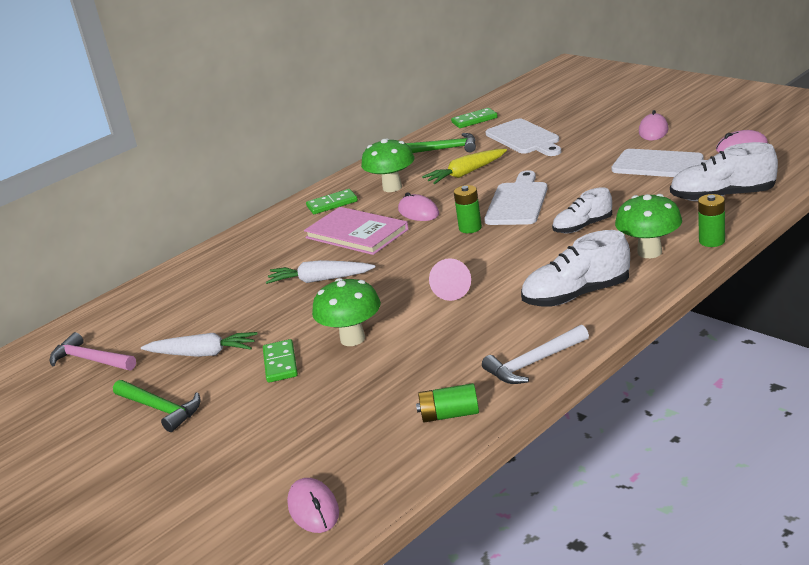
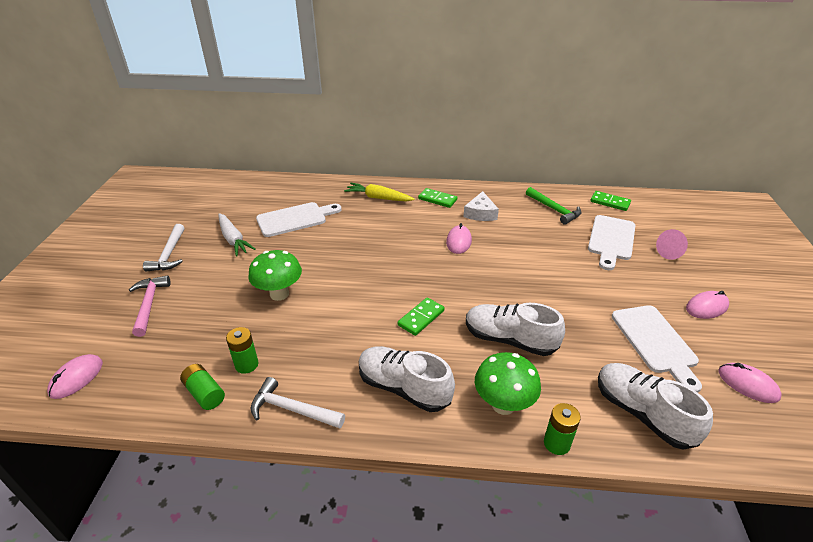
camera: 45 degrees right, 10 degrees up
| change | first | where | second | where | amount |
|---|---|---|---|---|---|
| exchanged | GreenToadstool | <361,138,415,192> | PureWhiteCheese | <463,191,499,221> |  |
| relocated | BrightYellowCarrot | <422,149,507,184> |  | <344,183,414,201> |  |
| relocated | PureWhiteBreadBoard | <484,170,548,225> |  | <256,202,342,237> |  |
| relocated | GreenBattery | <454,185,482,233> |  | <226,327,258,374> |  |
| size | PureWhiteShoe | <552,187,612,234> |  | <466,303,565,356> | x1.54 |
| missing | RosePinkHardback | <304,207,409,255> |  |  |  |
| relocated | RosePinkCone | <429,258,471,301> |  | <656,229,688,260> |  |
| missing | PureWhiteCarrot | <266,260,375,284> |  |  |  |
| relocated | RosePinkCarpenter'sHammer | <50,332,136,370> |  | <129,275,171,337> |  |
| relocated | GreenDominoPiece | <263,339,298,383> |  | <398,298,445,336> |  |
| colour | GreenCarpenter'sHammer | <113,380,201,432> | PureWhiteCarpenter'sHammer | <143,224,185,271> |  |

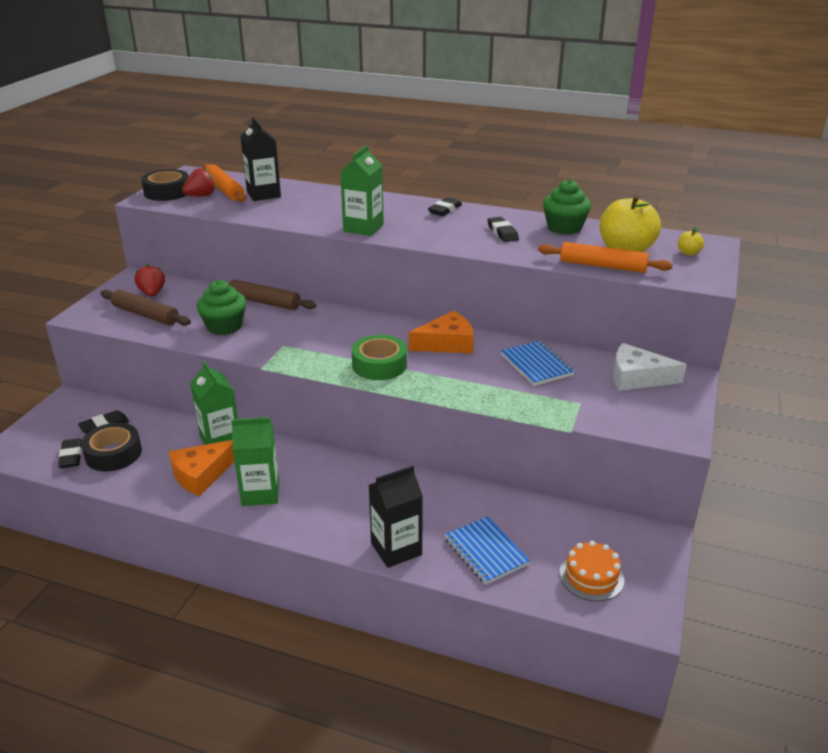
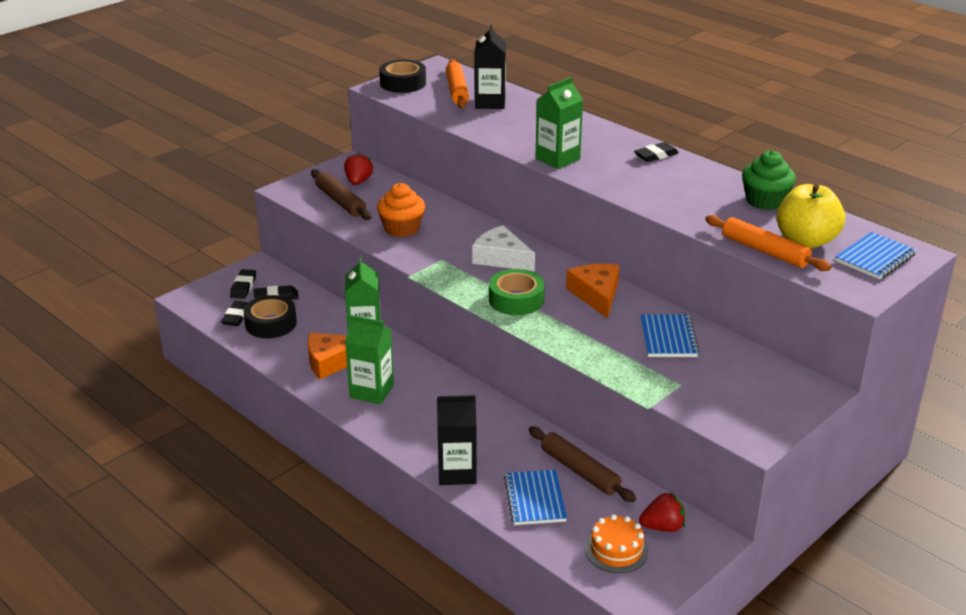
camera: 25 degrees right, 0 degrees up
| change | first | where | second | where | amount |
|---|---|---|---|---|---|
| relocated | CrimsonBerry | <182,167,216,196> |  | <639,493,685,532> |  |
| relocated | BlackEraser | <487,217,519,242> |  | <230,269,256,299> |  |
| exchanged | BrightYellowApple | <678,226,704,256> | BlueNotebook | <835,232,917,279> |  |
| relocated | RussetDoughRoller | <229,279,316,310> |  | <529,427,636,502> |  |
| colour | GreenFairyCake | <197,280,246,335> | BrightOrangeFairyCake | <377,183,425,237> |  |
| spun | BrightOrangeCheese | <409,311,474,353> |  | <566,264,619,319> | 105 degrees counterclockwise |
| relocated | PureWhiteCheese | <613,343,687,391> |  | <472,225,535,271> |  |

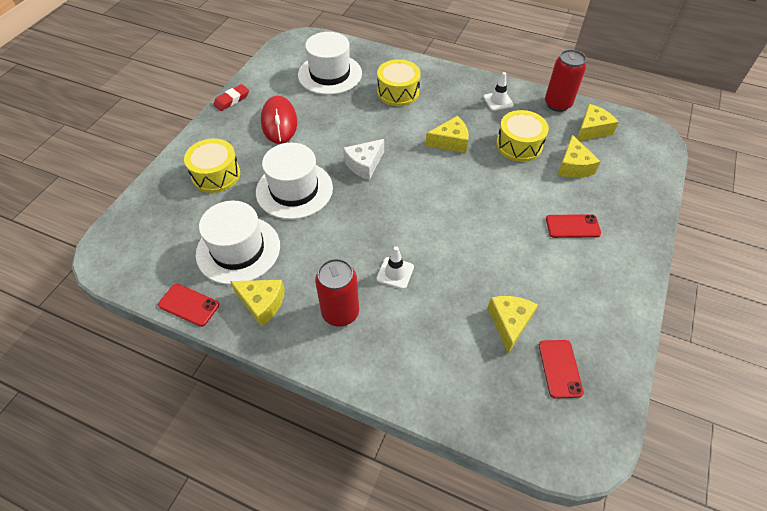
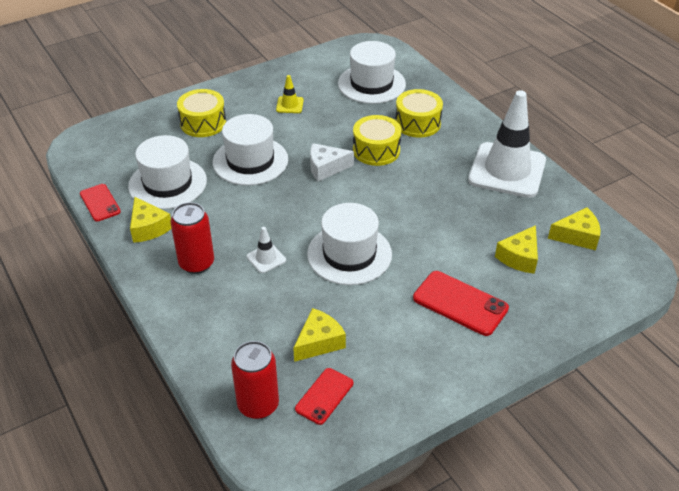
camera: 35 degrees right, 10 degrees down
| change | first | where | second | where | amount |
|---|---|---|---|---|---|
| relocated | CrimsonCan | <545,49,587,112> |  | <231,341,279,419> |  |
| size | PureWhiteSafetyCone | <483,72,514,111> |  | <468,90,546,198> | x2.45 |
| missing | CrimsonEraser | <213,84,249,111> |  |  |  |
| exchanged | CrimsonComputerMouse | <261,96,297,144> | BrightYellowSafetyCone | <276,75,304,113> |  |
| relocated | BrightYellowDrum | <496,110,549,162> |  | <353,115,401,166> |  |
| missing | BrightYellowCheese | <425,116,469,153> |  |  |  |
| size | CrimsonSmartphone | <546,214,601,238> |  | <413,271,509,336> | x1.56 |
| appeared |  |  | PureWhiteHat | <307,203,392,285> |  |

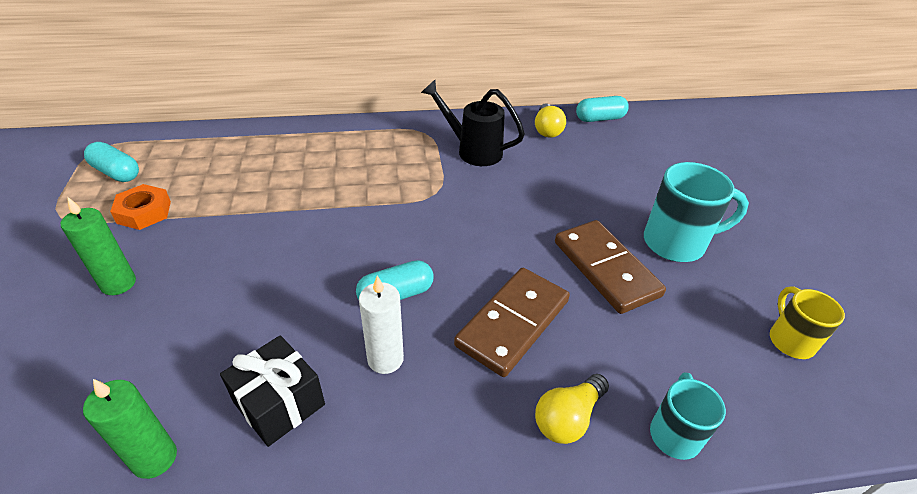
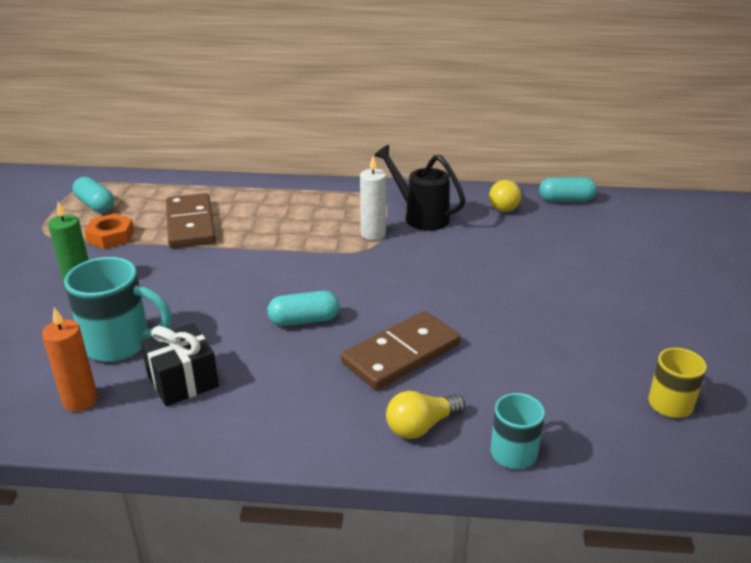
camera: 15 degrees right, 10 degrees down
| change | first | where | second | where | amount |
|---|---|---|---|---|---|
| relocated | AquaCoffeeMug | <644,162,749,262> |  | <64,257,172,362> |  |
| relocated | RussetDominoPiece | <555,220,666,314> |  | <166,193,216,248> |  |
| relocated | PureWhiteWaxCandle | <359,275,404,374> |  | <360,156,386,240> |  |
| colour | GreenWaxCandle | <83,379,177,479> | BrightOrangeWaxCandle | <42,307,98,412> |  |

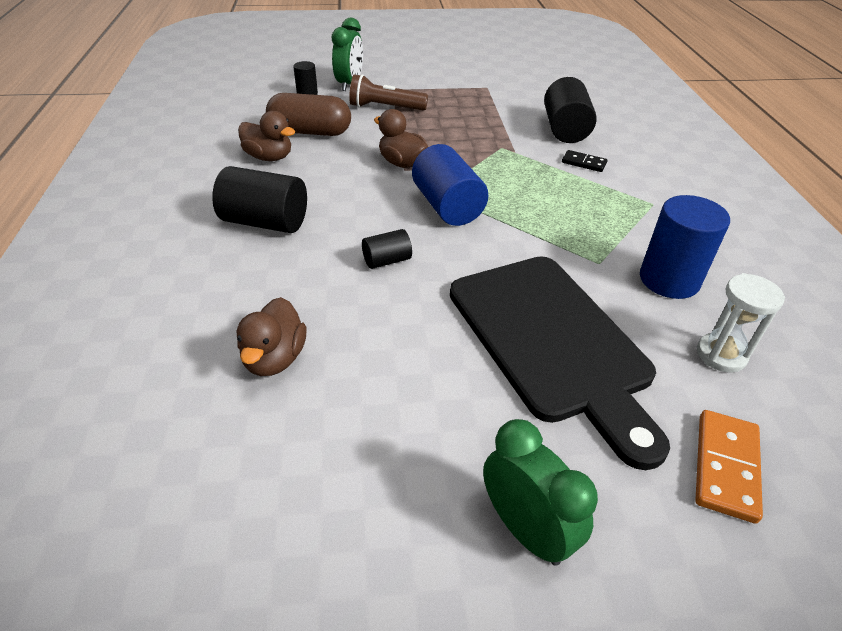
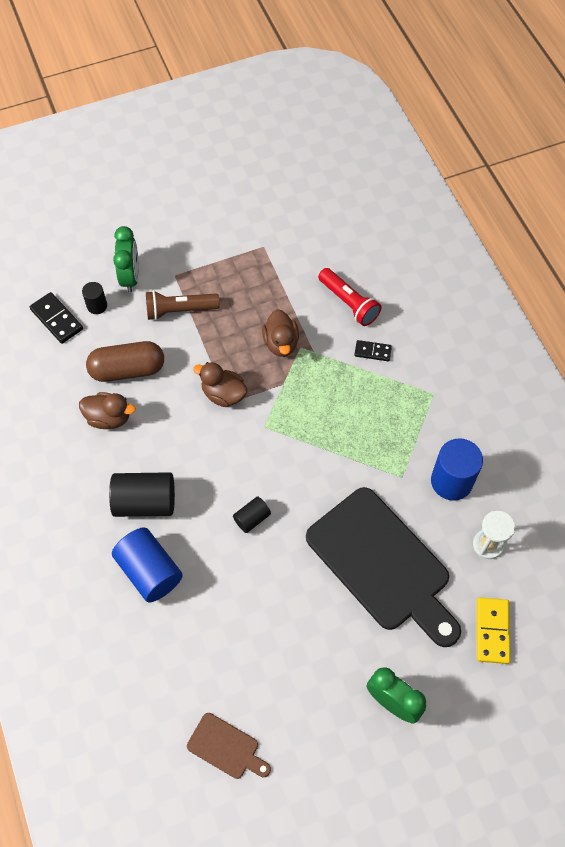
camera: 15 degrees left, 20 degrees up
| change | first | where | second | where | amount |
|---|---|---|---|---|---|
| exchanged | BlackSolidCylinder | <544,77,596,143> | CrimsonFlashlight | <318,268,382,326> |  |
| relocated | BlueSolidCylinder | <412,144,488,226> |  | <112,527,183,603> |  |
| relocated | RussetRubberDuck | <237,297,306,376> |  | <262,309,299,357> |  |
| colour | BrightOrangeDominoPiece | <695,410,763,524> | BrightYellowDominoPiece | <477,597,510,664> |  |
| appeared |  |  | BlackDominoPiece | <30,292,83,344> |  |
| appeared |  |  | RussetBreadBoard | <187,713,271,779> |  |

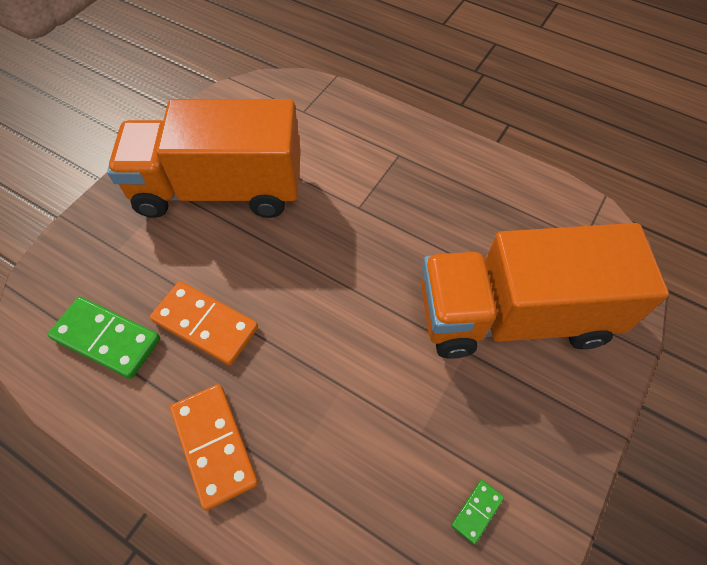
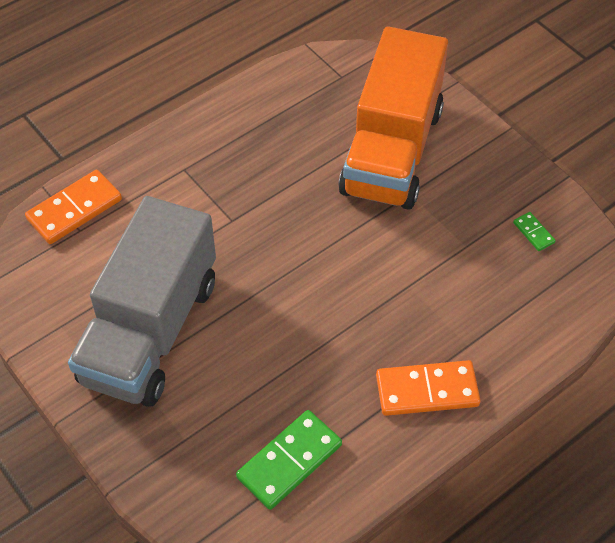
camera: 70 degrees left, 5 degrees down
| change | first | where | second | where | amount |
|---|---|---|---|---|---|
| colour | BrightOrangeToyTruck | <107,99,301,218> | AshGreyToyTruck | <68,196,216,407> |  |
| relocated | BrightOrangeDominoPiece | <150,281,258,365> |  | <25,170,122,244> |  |

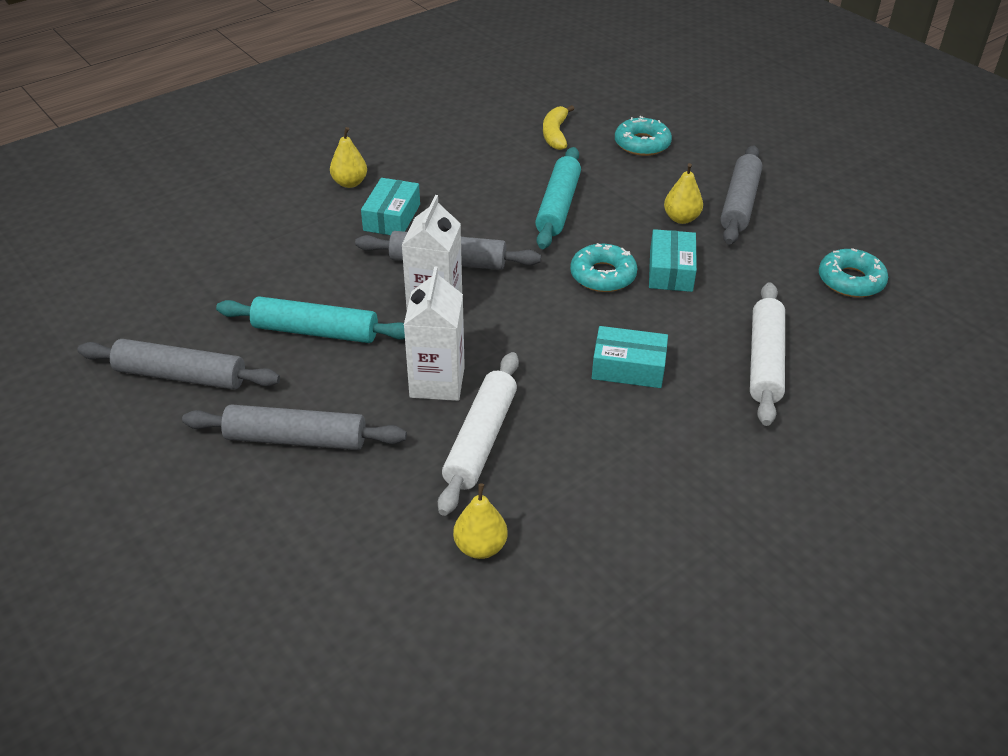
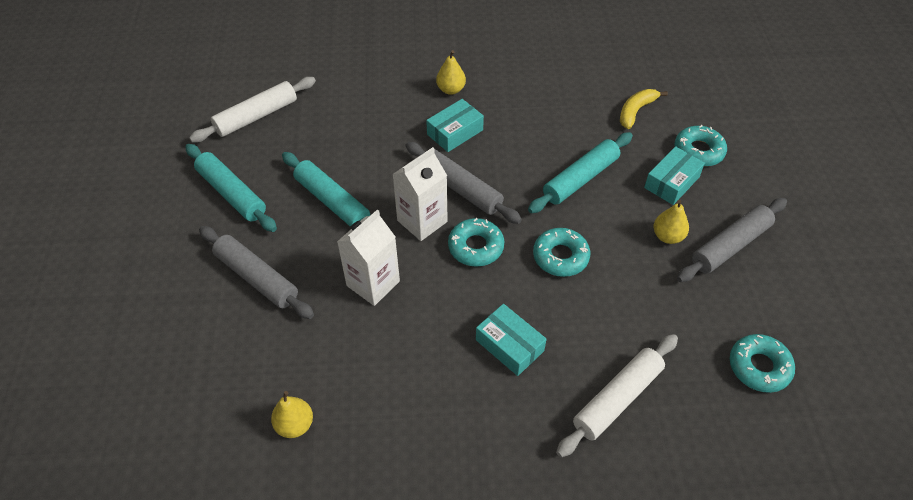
camera: 35 degrees right, 10 degrees up
| change | first | where | second | where | amount |
|---|---|---|---|---|---|
| relocated | AquaParcel | <649,229,697,292> |  | <644,146,705,205> |  |
| colour | AshGreyDoughRoller | <77,339,280,390> | AquaDoughRoller | <185,144,277,232> |  |
| relocated | PureWhiteDoughRoller | <438,352,519,516> |  | <189,77,316,143> |  |
| appeared |  |  | AquaDoughnut | <448,218,504,267> |  |

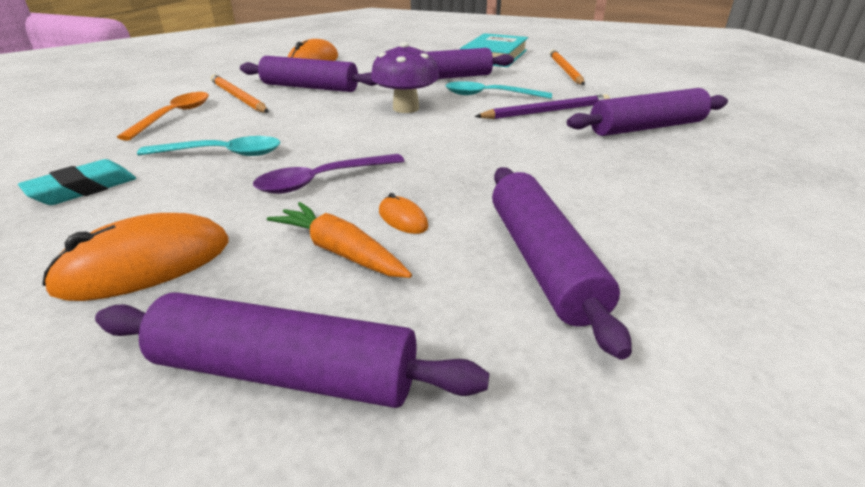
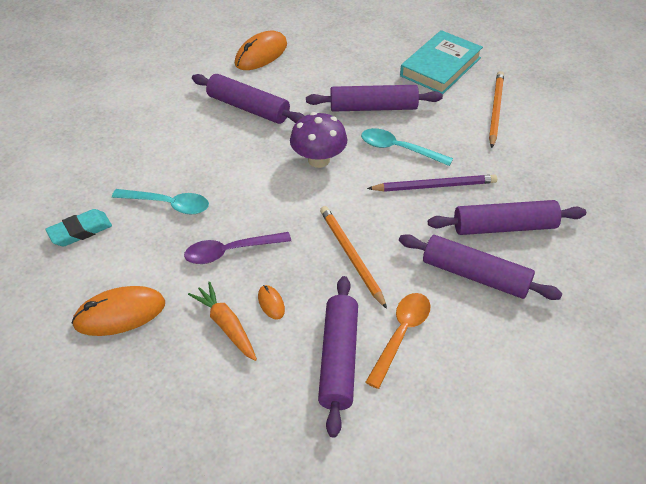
camera: 15 degrees right, 15 degrees up
| change | first | where | second | where | amount |
|---|---|---|---|---|---|
| relocated | BrightOrangeWoodenPencil | <211,74,269,113> |  | <320,206,387,309> |  |
| relocated | BrightOrangeTeaspoon | <117,92,209,141> |  | <365,293,430,389> |  |
| relocated | PurpleDoughRoller | <95,292,489,408> |  | <399,234,563,300> |  |

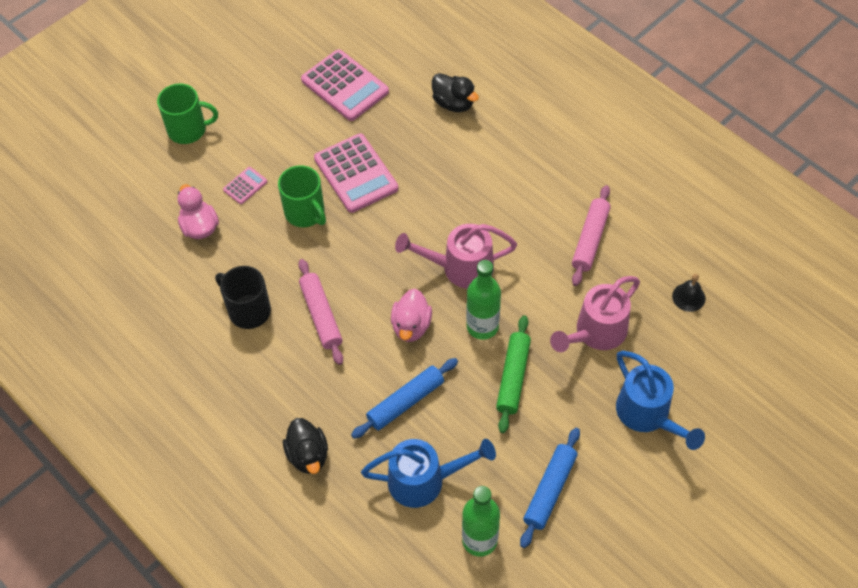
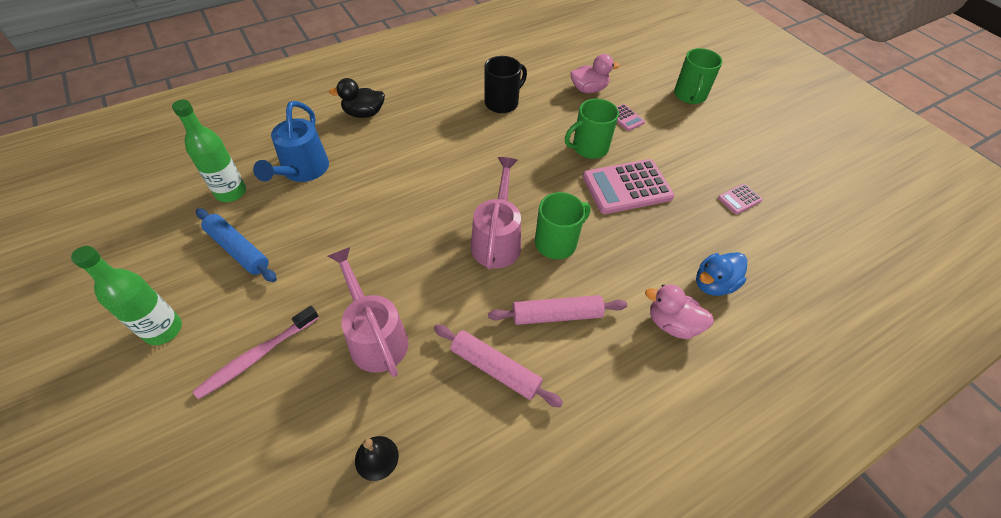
camera: 100 degrees right, 5 degrees down
| change | first | where | second | where | amount |
|---|---|---|---|---|---|
| size | RosePinkCalculator | <301,49,389,121> |  | <718,183,763,214> | x0.47 |
| colour | BlackRubberDuck | <432,73,479,112> | BlueRubberDuck | <696,252,747,296> |  |
| relocated | RosePinkDoughRoller | <298,259,343,365> |  | <488,295,627,325> |  |
| relocated | GreenFlask | <466,260,501,340> |  | <71,246,182,345> |  |
| relocated | RosePinkRubberDuck | <391,289,432,342> |  | <645,285,714,339> |  |
| missing | GreenDoughRoller | <496,315,531,433> |  |  |  |
| exchanged | BlueWateringPot | <616,351,705,450> | RosePinkDentalBrush | <192,306,319,400> |  |
| missing | BlueDoughRoller | <351,358,458,439> |  |  |  |
| appeared |  |  | GreenCoffeeMug | <535,192,591,259> |  |

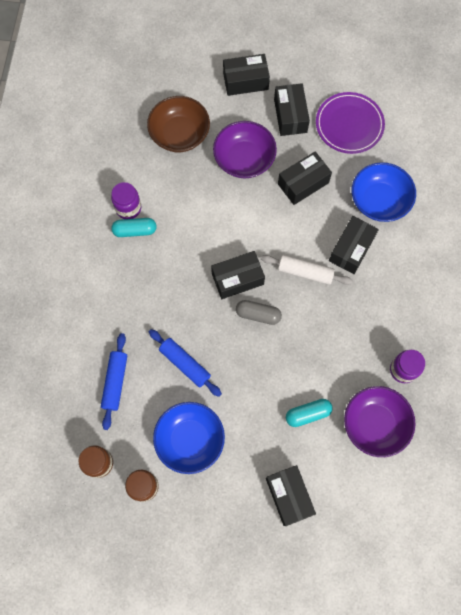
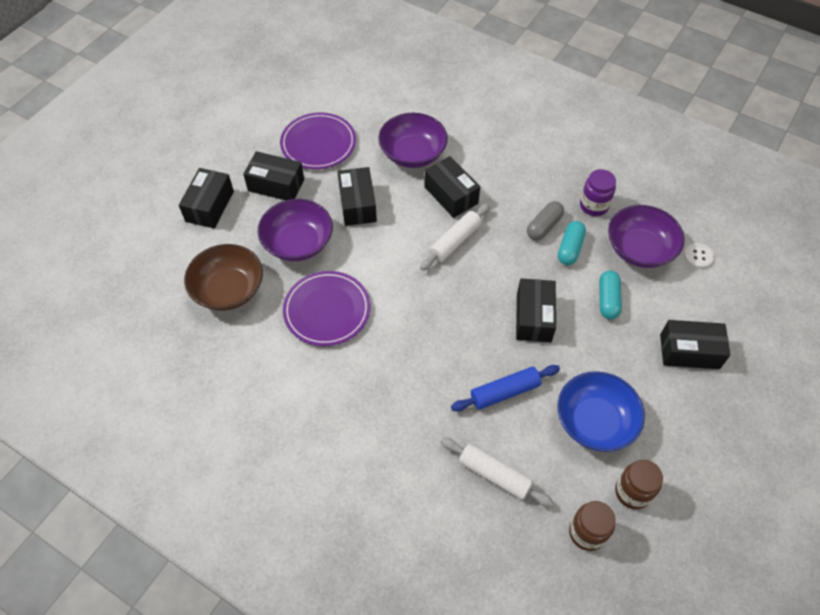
camera: 65 degrees left, 15 degrees down
| change | first | where | second | where | amount |
|---|---|---|---|---|---|
| colour | BlueServingBowl | <352,162,416,222> | PurpleServingBowl | <378,113,448,168> |  |
| missing | PurplePreserveJar | <111,182,141,219> |  |  |  |
| relocated | AquaCapsule | <111,218,157,237> |  | <558,221,586,265> |  |
| relocated | BlackParcel | <211,251,265,299> |  | <516,278,556,342> |  |
| relocated | AshGreyCapsule | <236,300,282,325> |  | <527,201,564,240> |  |
| colour | BlueDoughRoller | <101,333,127,430> | PureWhiteDoughRoller | <440,437,554,507> |  |
| appeared |  |  | PureWhiteButton | <684,243,714,269> |  |
| appeared |  |  | PurpleFlatDish | <283,271,370,346> |  |

